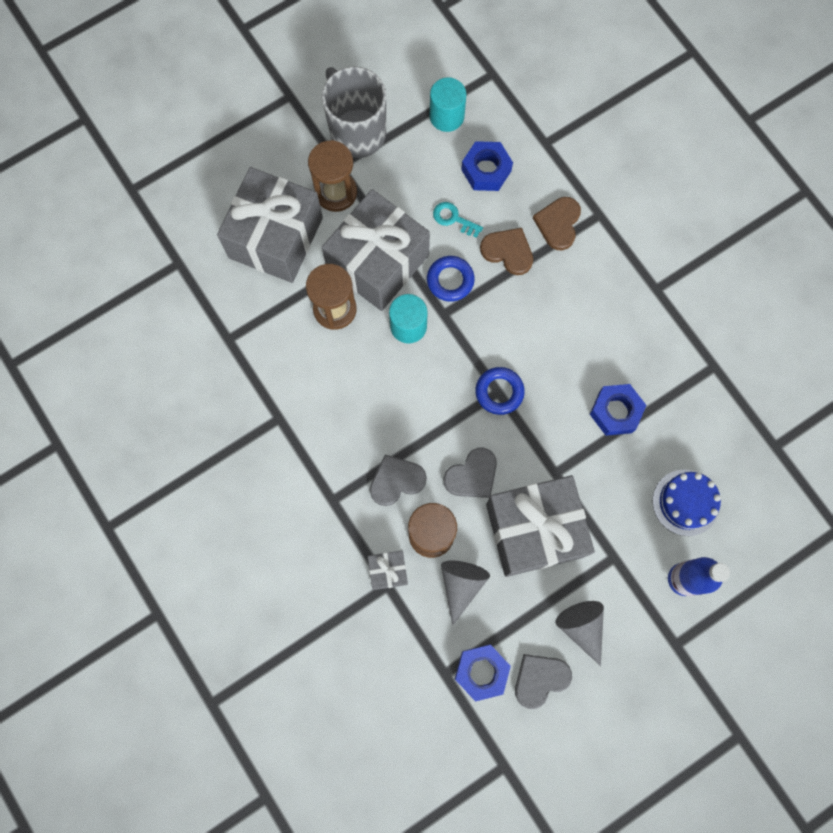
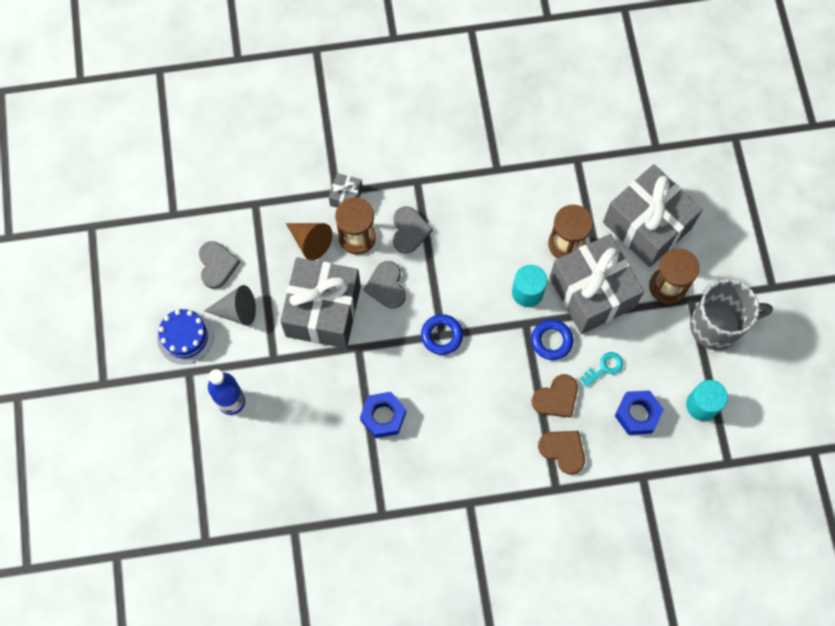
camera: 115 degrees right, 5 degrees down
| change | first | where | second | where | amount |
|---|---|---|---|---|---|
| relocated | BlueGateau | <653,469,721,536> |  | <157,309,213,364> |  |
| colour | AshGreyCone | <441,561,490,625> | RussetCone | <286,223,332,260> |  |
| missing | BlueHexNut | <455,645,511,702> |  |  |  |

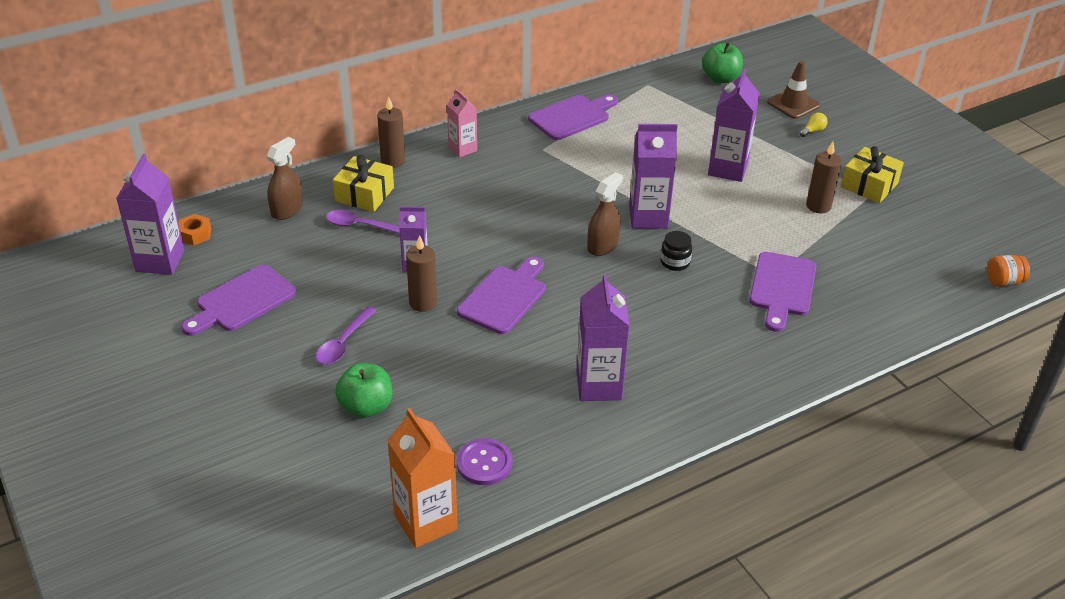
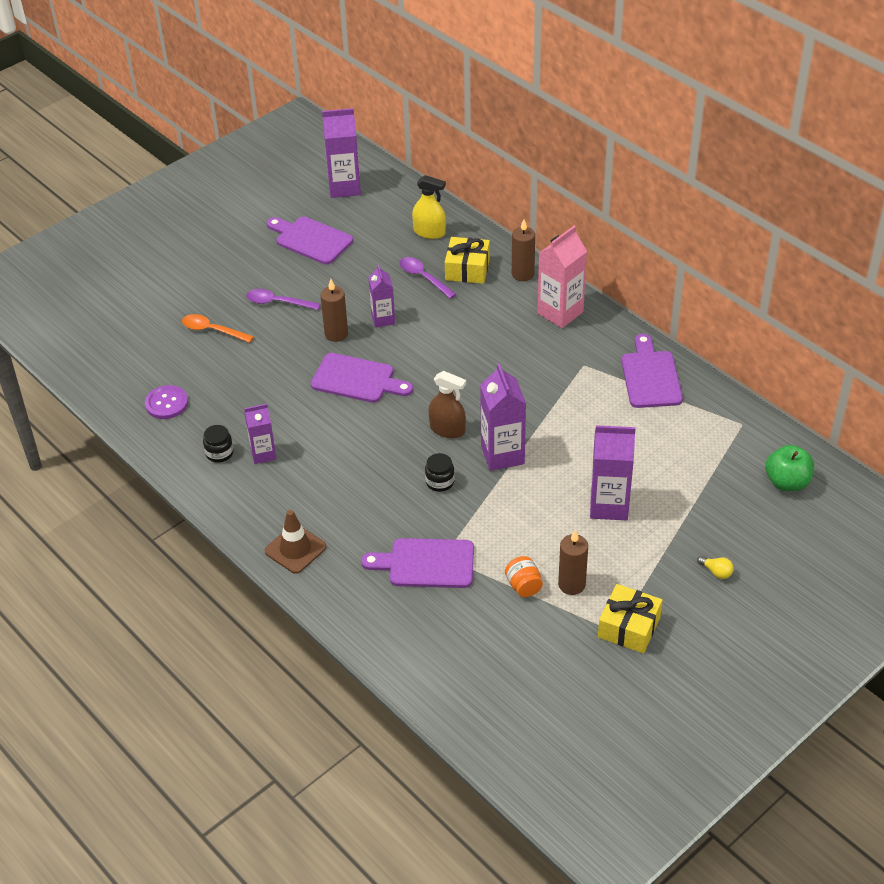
camera: 80 degrees right, 5 degrees up
| change | first | where | second | where | amount |
|---|---|---|---|---|---|
| relocated | RussetSafetyCone | <767,61,820,119> |  | <264,510,326,574> |  |
| size | RosePinkMilkCarton | <447,89,477,158> |  | <537,226,587,328> | x1.61 |
| spun | PurpleBreadBoard | <528,95,618,140> |  | <621,334,683,408> | 135 degrees counterclockwise |
| colour | RussetSprayCleaner | <267,137,303,220> | BrightYellowSprayCleaner | <412,175,446,239> |  |
| spun | PurpleTeaspoon | <326,210,400,234> |  | <399,257,456,299> | 45 degrees counterclockwise |
| missing | BrightOrangeHexNut | <179,214,211,245> |  |  |  |
| relocated | BrightOrangePreserveJar | <987,255,1030,287> |  | <505,556,543,597> |  |
| size | PurpleMilkCarton | <576,274,630,401> |  | <244,404,276,464> | x0.62 |
| exchanged | GreenApple | <335,363,392,418> | BrightOrangeTeaspoon | <182,314,254,343> |  |
| missing | BrightOrangeMilkCarton | <388,408,458,548> |  |  |  |
| appeared |  |  | BlackPreserveJar | <203,425,234,462> |  |

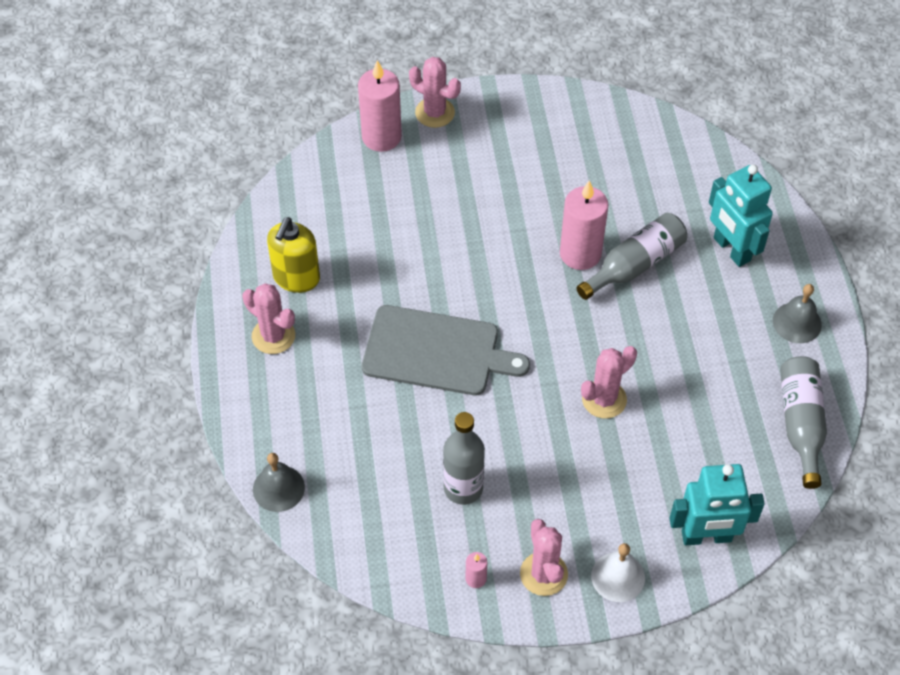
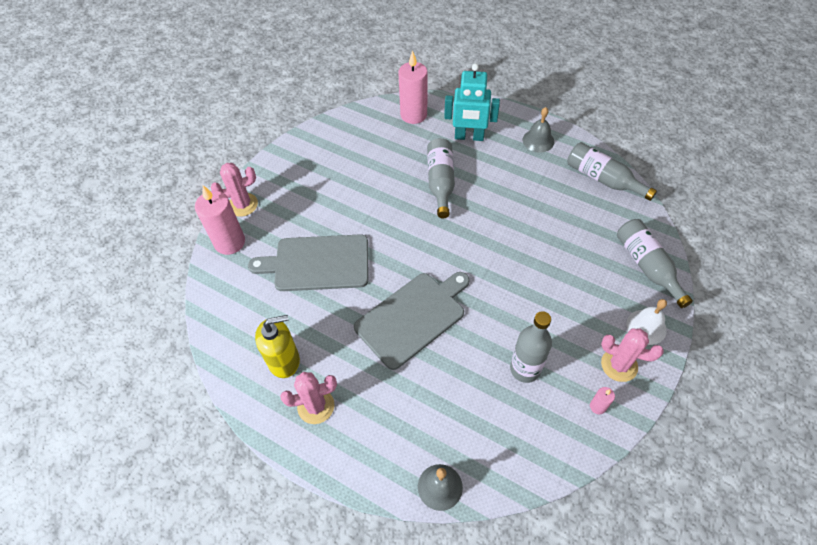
camera: 50 degrees left, 0 degrees up
| change | first | where | second | where | amount |
|---|---|---|---|---|---|
| relocated | RosePinkWaxCandle | <560,180,608,270> |  | <398,50,428,124> |  |
| spun | BrightYellowPumpBottle | <267,217,320,293> |  | <255,315,300,378> | 75 degrees counterclockwise |
| missing | RosePinkCactus | <581,346,637,418> |  |  |  |
| exchanged | AquaToyRobot | <670,464,765,545> | AshGreyFlask | <617,219,693,308> |  |
| appeared |  |  | AshGreyBreadBoard | <248,234,369,291> |  |

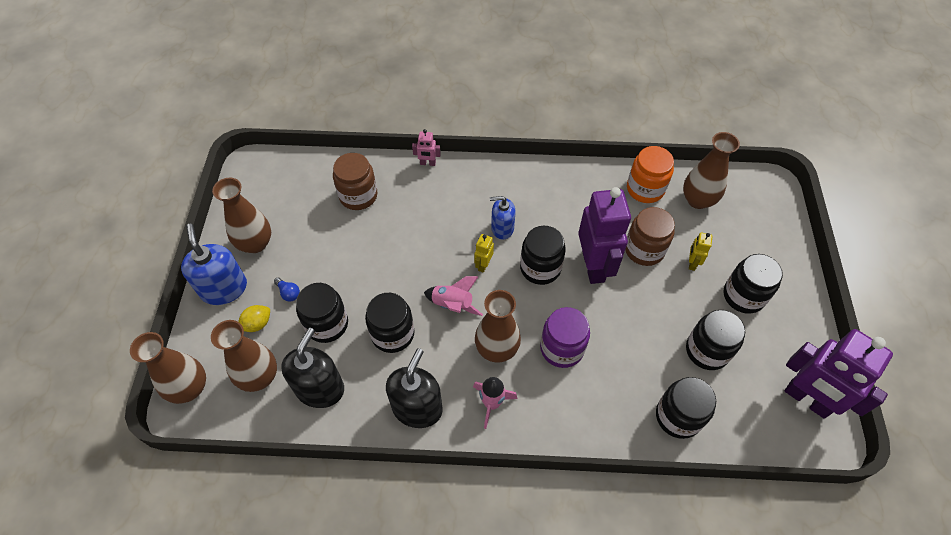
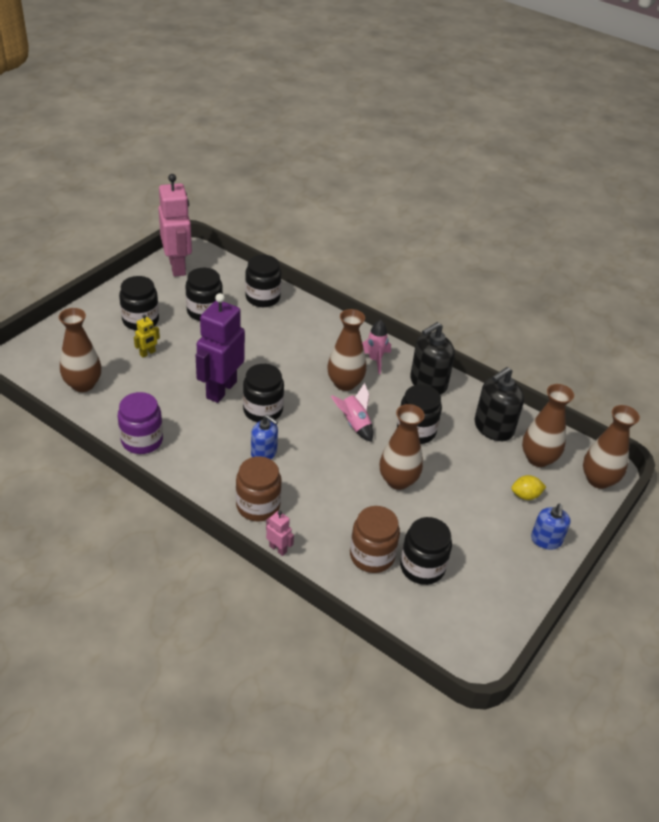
camera: 150 degrees left, 15 degrees down
| change | first | where | second | where | amount |
|---|---|---|---|---|---|
| missing | BrightOrangePreserveJar | <627,146,674,203> |  |  |  |
| relocated | RussetFlowerVase | <212,178,271,253> |  | <380,404,425,490> |  |
| relocated | RussetPreserveJar | <625,207,675,266> |  | <236,456,282,522> |  |
| size | BluePumpBottle | <181,224,247,305> |  | <531,504,571,550> | x0.64 |
| missing | BrightYellowToyRobot | <474,234,494,273> |  |  |  |
| missing | BlueLightbulb | <274,277,300,302> |  |  |  |
| relocated | BlackPreserveJar | <296,283,348,343> |  | <400,517,452,585> |  |
| relocated | PurplePreserveJar | <540,307,590,368> |  | <118,392,163,454> |  |
| colour | PurpleToyRobot | <785,329,893,419> | RosePinkToyRobot | <158,174,192,277> |  |

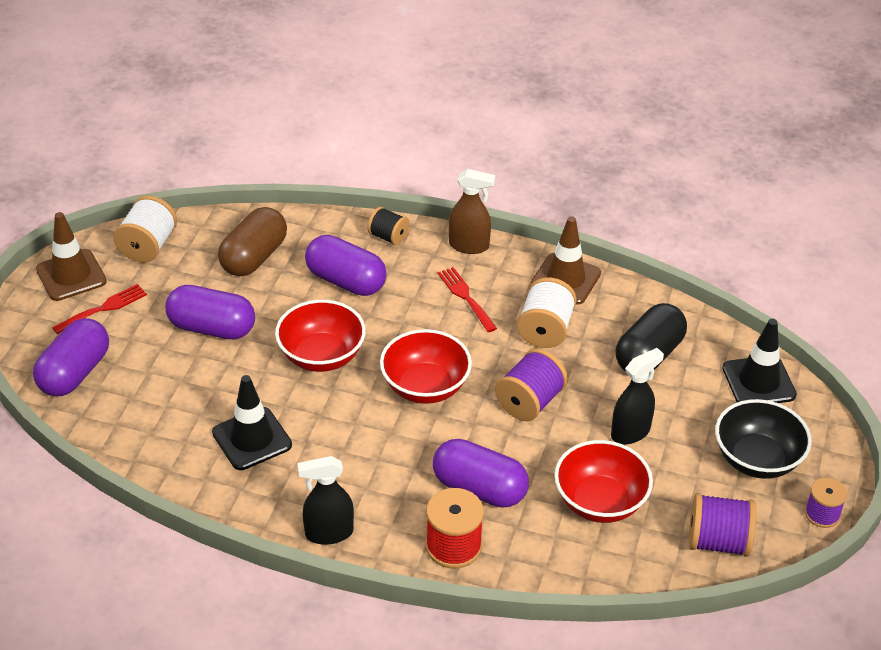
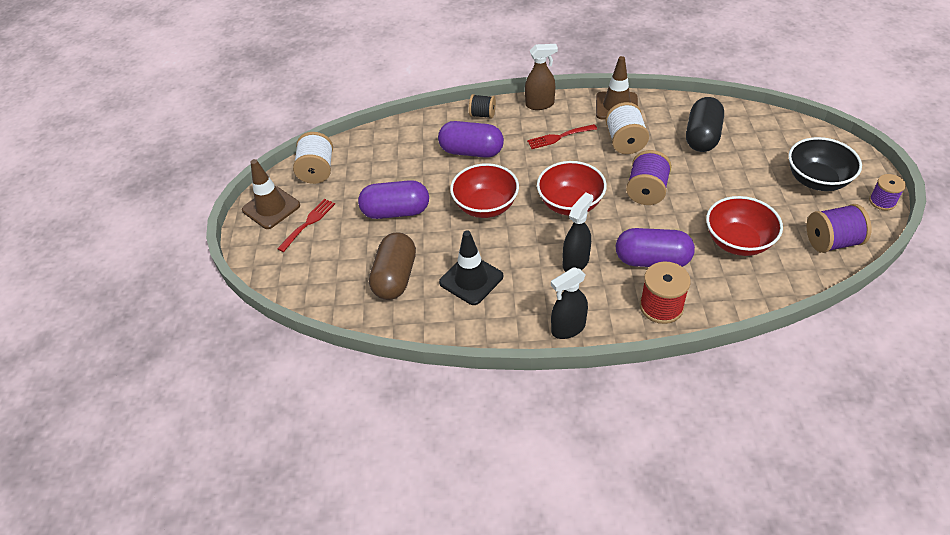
camera: 15 degrees left, 5 degrees up
| change | first | where | second | where | amount |
|---|---|---|---|---|---|
| relocated | RussetCapsule | <218,207,287,276> |  | <369,233,416,300> |  |
| spun | CrimsonTableFork | <438,267,497,332> |  | <527,124,597,149> | 60 degrees counterclockwise |
| missing | PurpleCapsule | <33,318,109,396> |  |  |  |
| missing | BlackSafetyCone | <722,319,797,403> |  |  |  |
| relocated | BlackSprayCleaner | <611,348,664,444> |  | <563,192,593,272> |  |

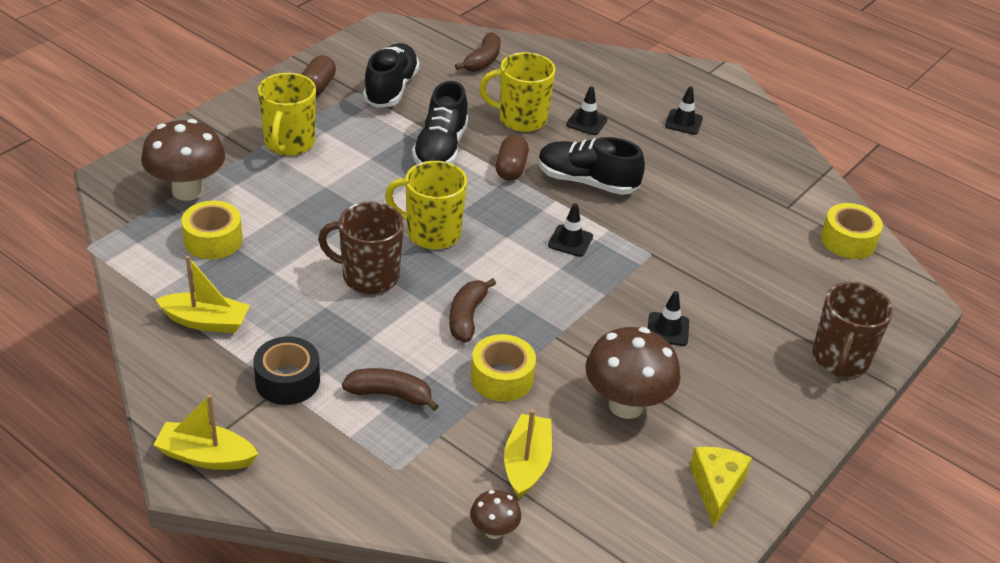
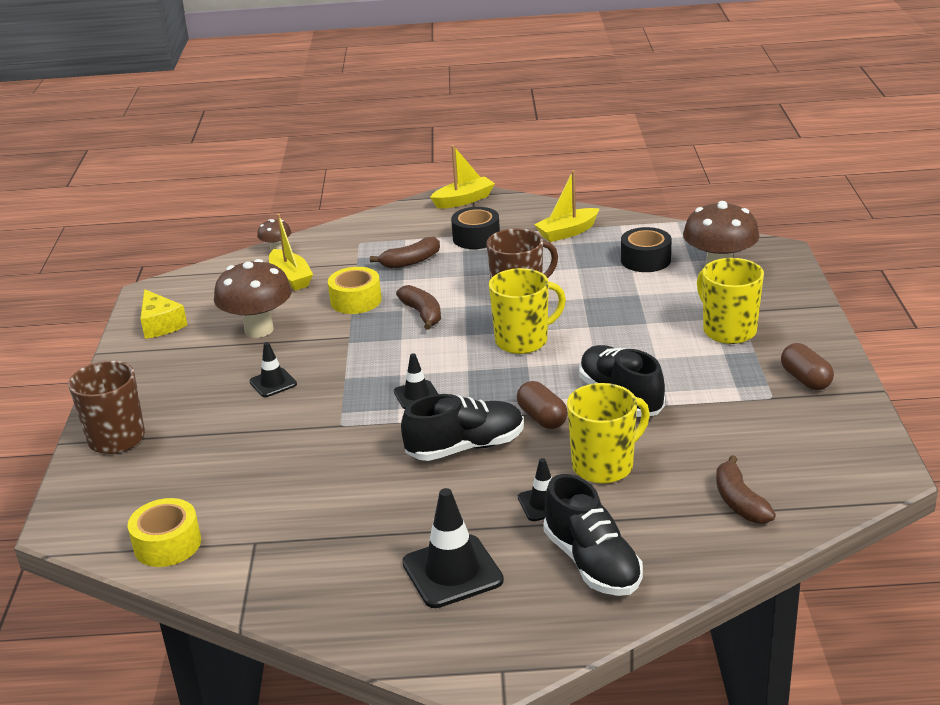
camera: 145 degrees right, 10 degrees down
| change | first | where | second | where | amount |
|---|---|---|---|---|---|
| relocated | BlackShoe | <363,43,420,108> |  | <543,474,643,596> |  |
| size | BlackSafetyCone | <665,87,703,135> |  | <402,488,504,608> | x1.74 |
| colour | BrightYellowRollOfTape | <181,201,243,259> | BlackRollOfTape | <621,227,671,272> |  |

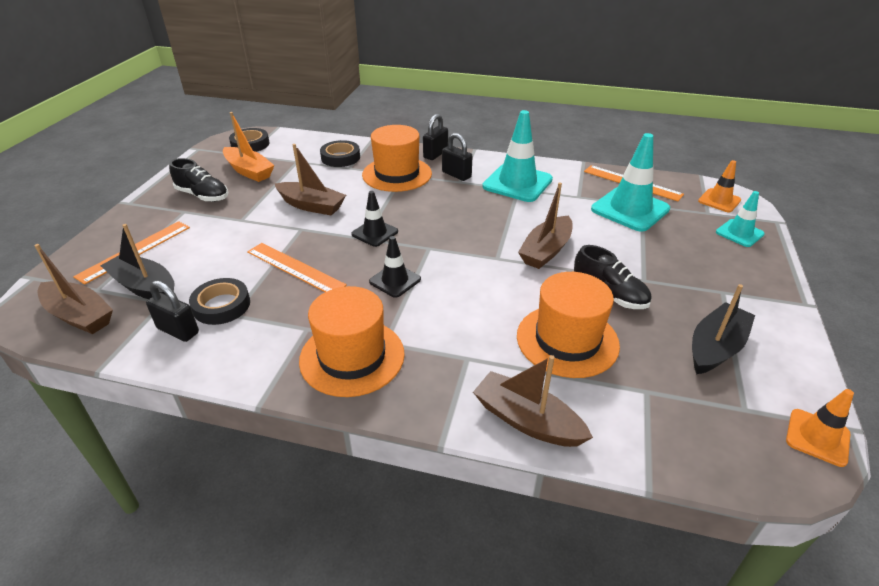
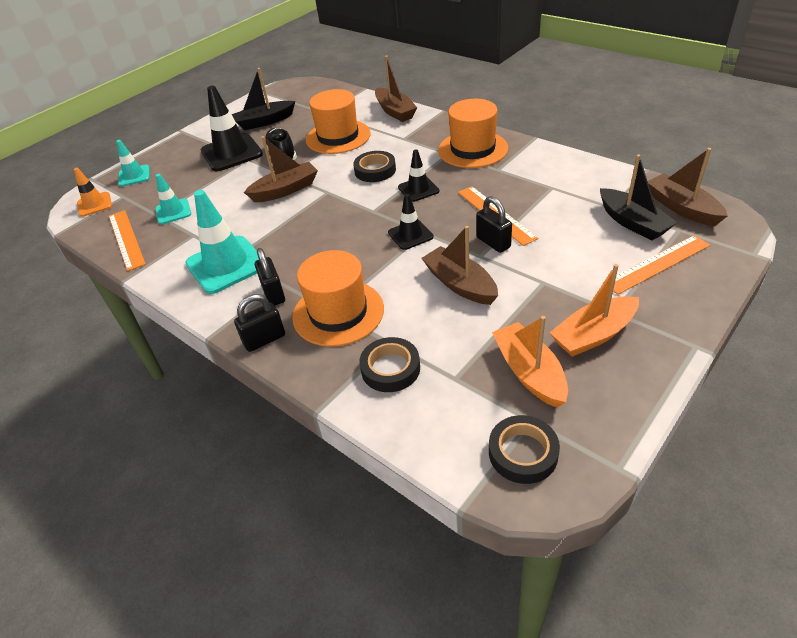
camera: 150 degrees left, 5 degrees up
| change | first | where | second | where | amount |
|---|---|---|---|---|---|
| size | AquaSafetyCone | <591,133,670,232> |  | <155,174,191,224> | x0.56 |
| exchanged | BlackShoe | <169,158,228,202> | BrightOrangeBoat | <549,264,639,357> |  |
| relocated | BlackRollOfTape | <189,278,250,325> |  | <353,151,396,182> |  |
| relocated | BlackPadlock | <146,280,199,342> |  | <476,196,512,253> |  |
| missing | BrightOrangeSafetyCone | <786,389,854,467> |  |  |  |
| appeared |  |  | BlackSafetyCone | <201,86,263,171> |  |

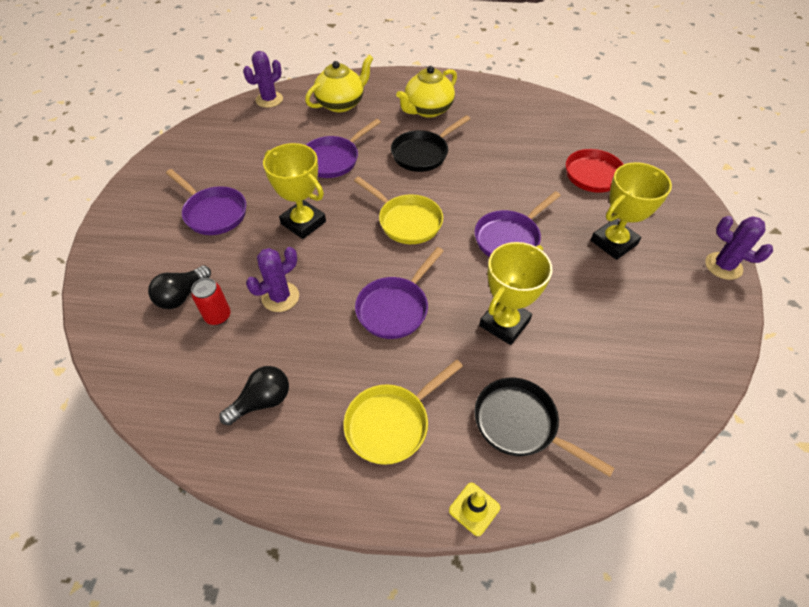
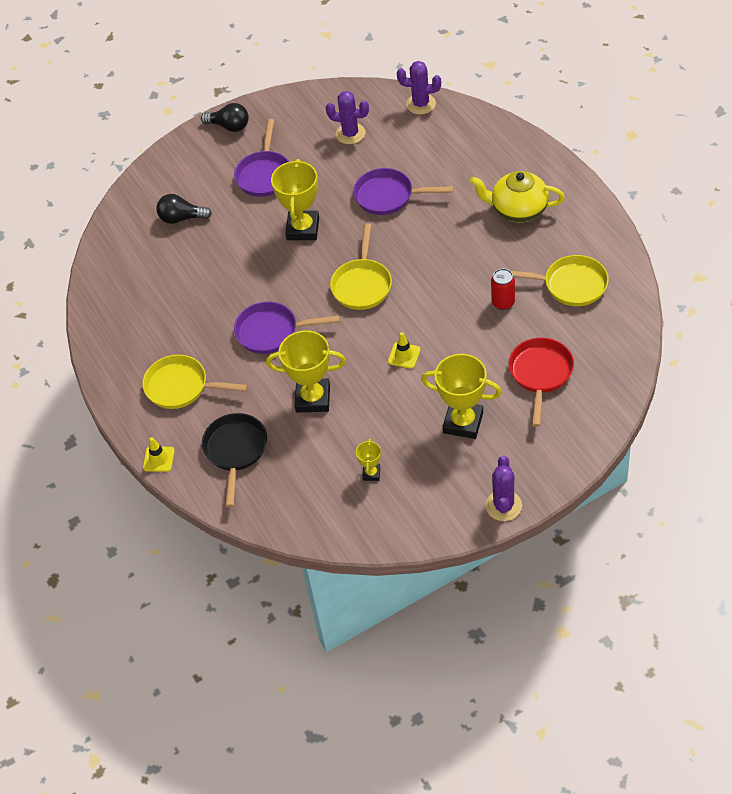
camera: 60 degrees right, 0 degrees up
| change | first | where | second | where | amount |
|---|---|---|---|---|---|
| missing | BrightYellowTeaPot | <305,55,374,112> |  |  |  |
| missing | BlackSkillet | <391,115,470,172> |  |  |  |
| exchanged | PurpleSkillet | <475,191,561,257> | BrightYellowSafetyCone | <388,332,421,369> |  |
| relocated | PurpleCactus | <246,247,299,312> |  | <326,91,369,144> |  |
| relocated | CrimsonCan | <191,278,231,325> |  | <491,268,515,310> |  |
| relocated | BlackLightbulb | <219,366,289,425> |  | <201,103,249,132> |  |
| appeared |  |  | BrightYellowSkillet | <510,255,609,306> |  |
| appeared |  |  | BrightYellowPrizeCup | <356,439,381,481> |  |

